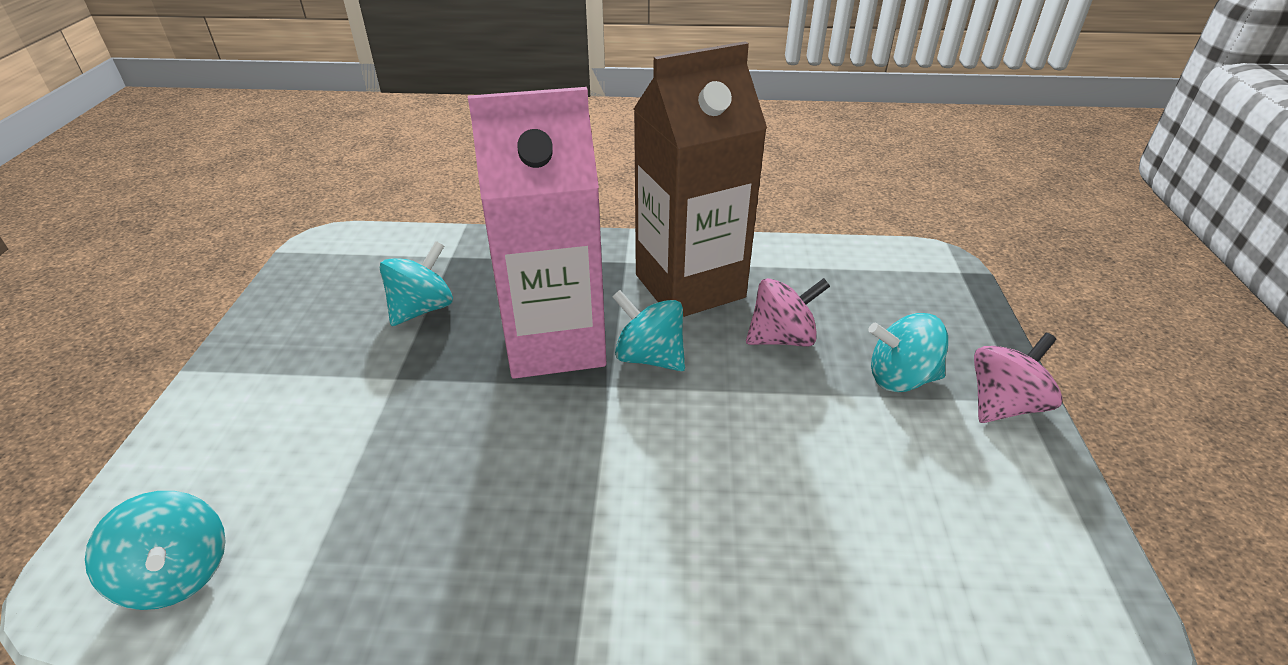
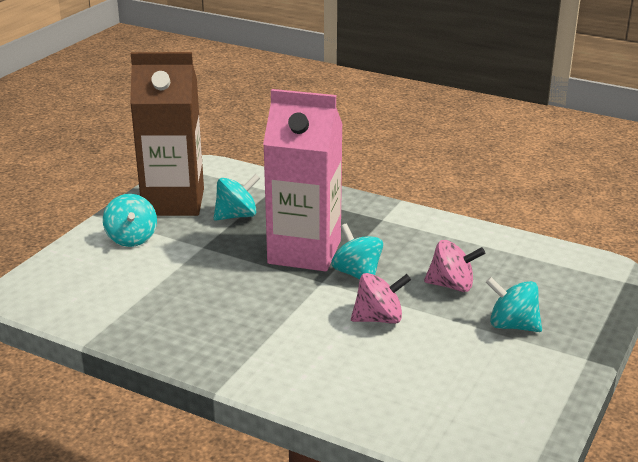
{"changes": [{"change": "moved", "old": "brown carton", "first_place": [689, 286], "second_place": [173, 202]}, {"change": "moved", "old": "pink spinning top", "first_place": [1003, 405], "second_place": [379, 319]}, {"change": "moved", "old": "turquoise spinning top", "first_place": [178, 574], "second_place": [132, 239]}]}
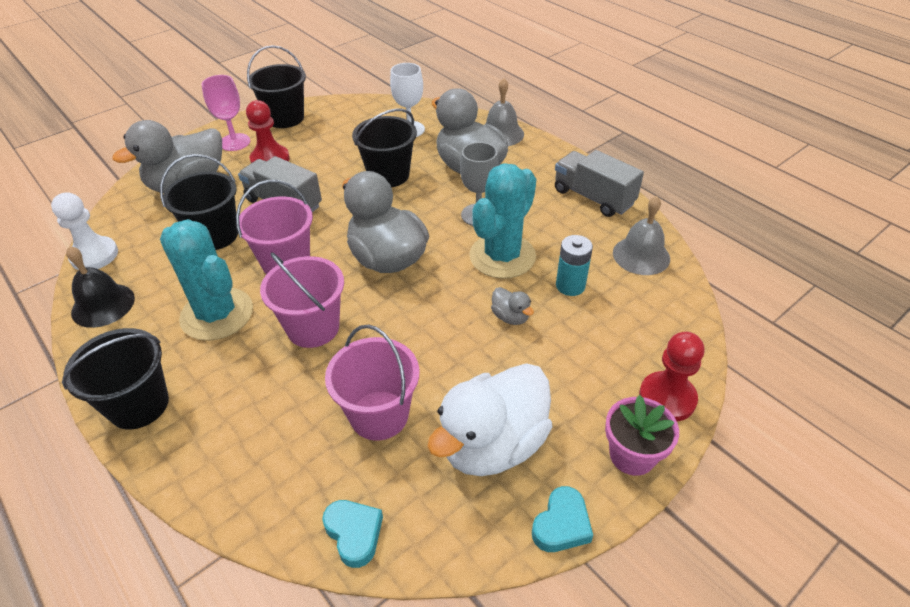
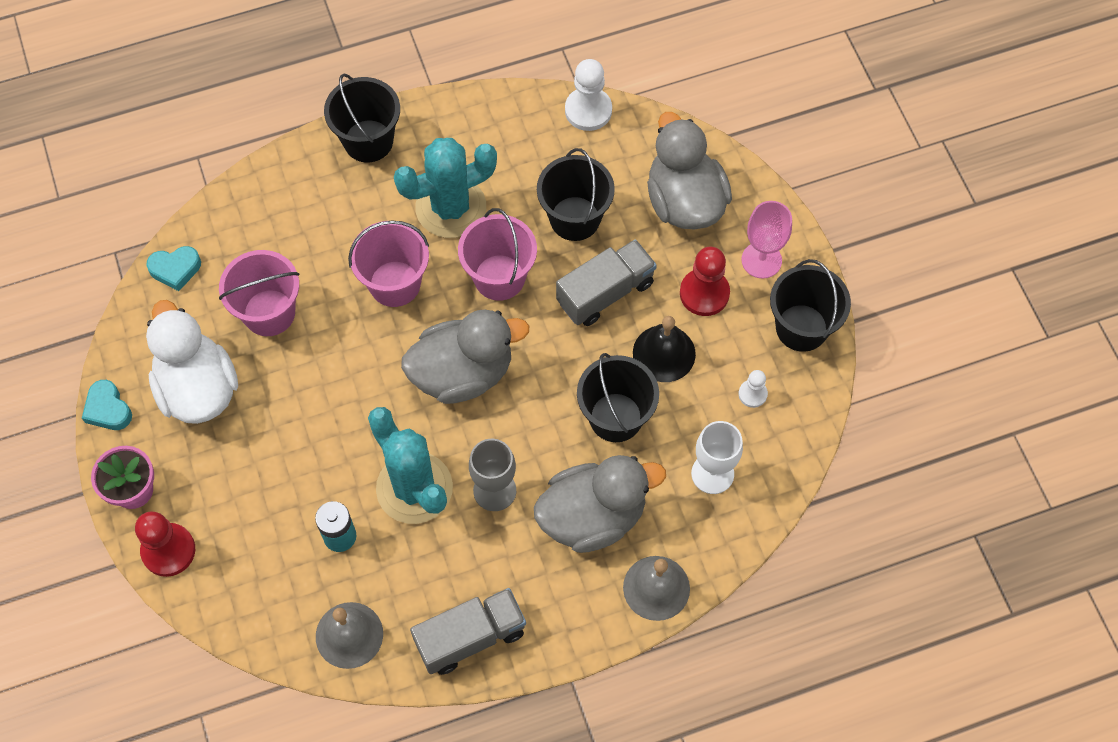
{"changes": [{"change": "moved", "old": "black bell", "first_place": [103, 305], "second_place": [664, 353]}, {"change": "removed", "old": "grey duck", "first_place": [510, 317]}, {"change": "added", "new": "white pawn", "second_place": [752, 394]}]}
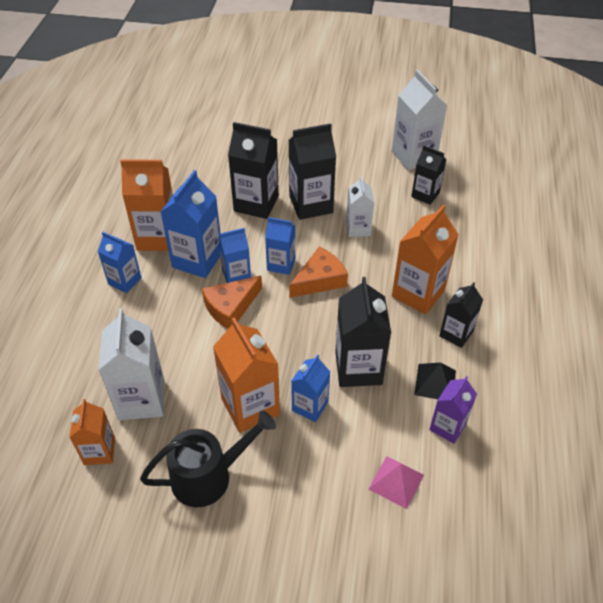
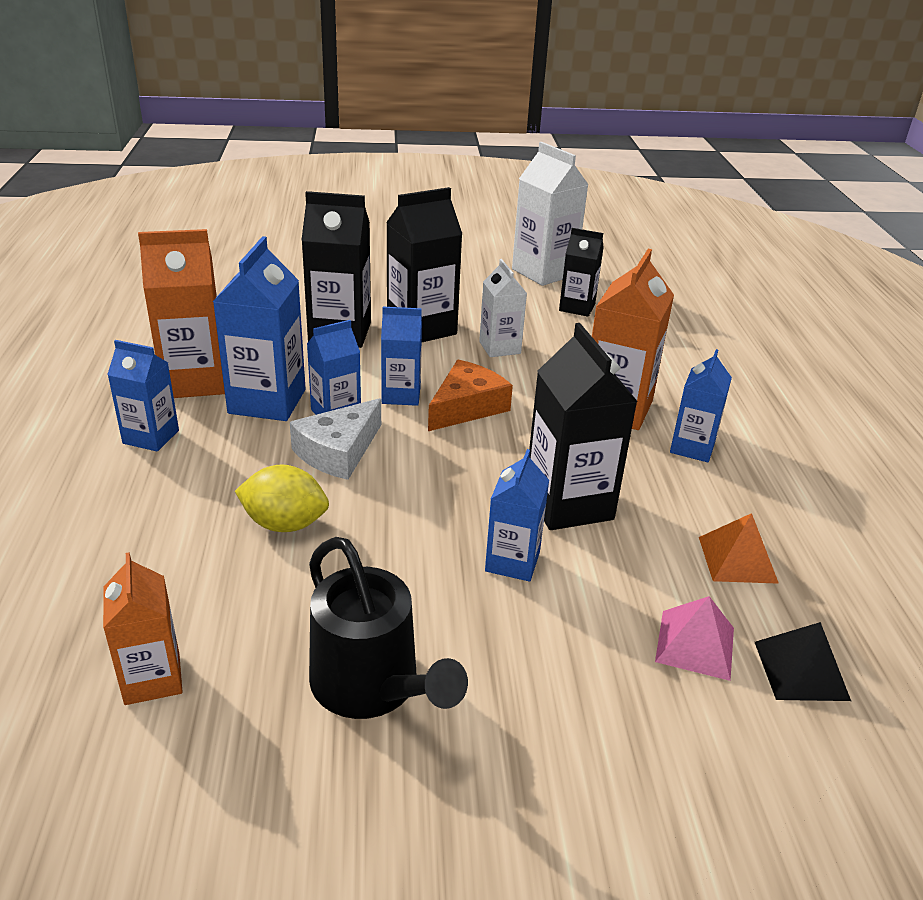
{"changes": [{"change": "recoloured", "old": "orange cheese", "new": "white cheese", "first_place": [230, 307], "second_place": [338, 451]}, {"change": "recoloured", "old": "black carton", "new": "blue carton", "first_place": [456, 334], "second_place": [692, 447]}, {"change": "removed", "old": "white carton", "first_place": [141, 399]}, {"change": "removed", "old": "orange carton", "first_place": [250, 406]}, {"change": "moved", "old": "black pyramid", "first_place": [435, 382], "second_place": [801, 670]}, {"change": "replaced", "old": "purple carton", "new": "orange pyramid", "first_place": [447, 426], "second_place": [737, 559]}, {"change": "turned", "old": "black watering can", "first_place": [208, 476], "second_place": [372, 686], "degrees": 90}, {"change": "added", "new": "yellow lemon", "second_place": [285, 524]}]}
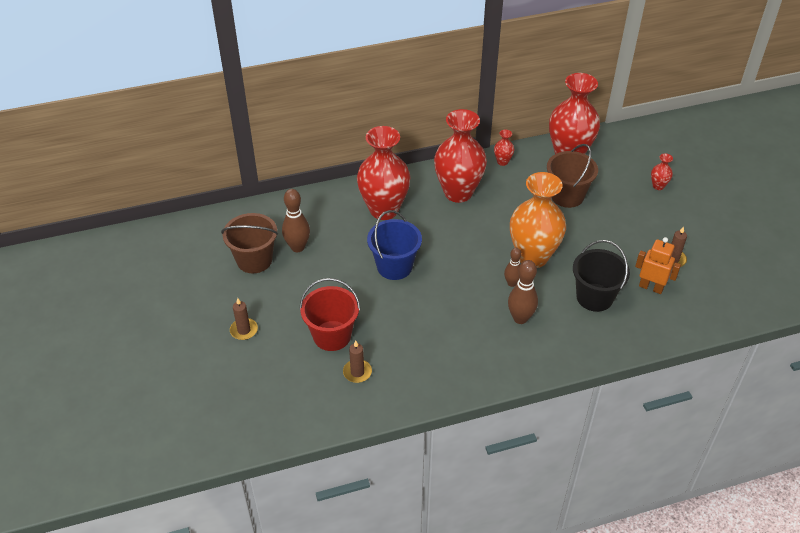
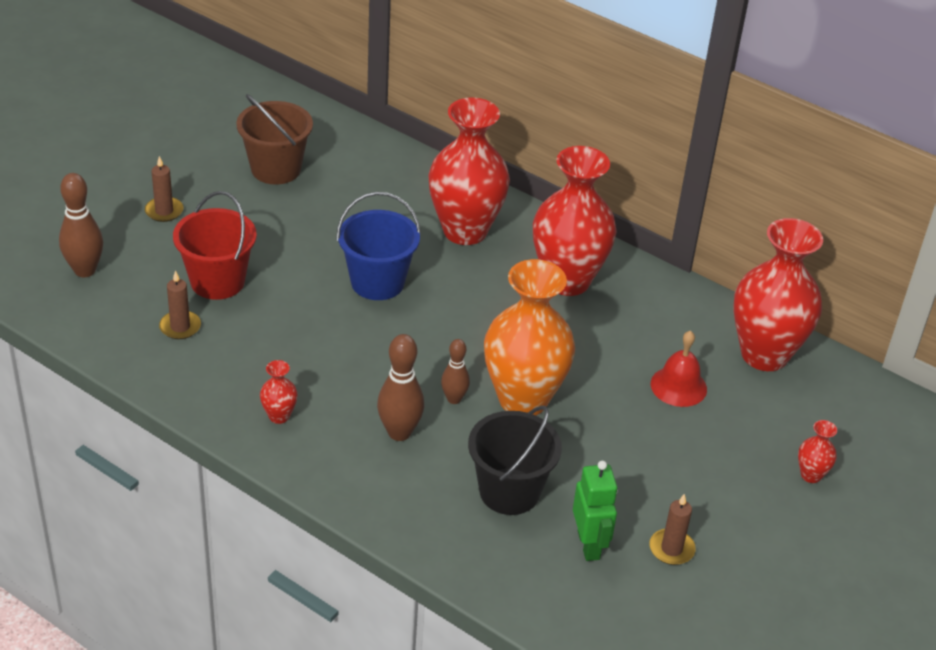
{"changes": [{"change": "moved", "old": "red vase", "first_place": [502, 162], "second_place": [279, 416]}, {"change": "replaced", "old": "brown bucket", "new": "red bell", "first_place": [567, 196], "second_place": [678, 386]}, {"change": "moved", "old": "brown bowling pin", "first_place": [297, 247], "second_place": [85, 270]}, {"change": "recoloured", "old": "orange robot", "new": "green robot", "first_place": [651, 287], "second_place": [589, 545]}]}
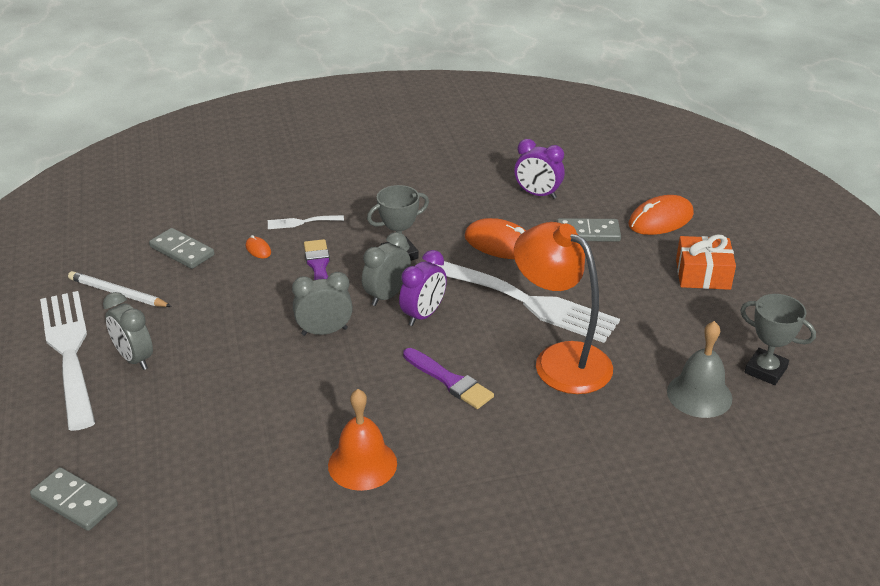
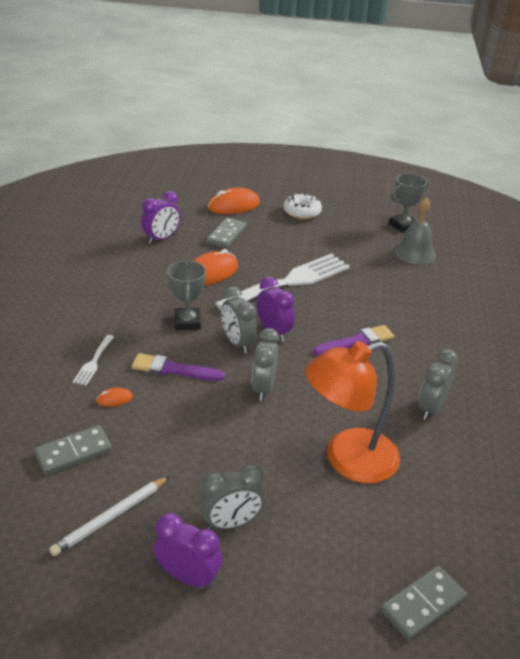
{"changes": [{"change": "turned", "old": "orange mouse", "first_place": [660, 220], "second_place": [233, 205], "degrees": 75}, {"change": "moved", "old": "orange lamp", "first_place": [560, 360], "second_place": [348, 460]}, {"change": "replaced", "old": "orange gift", "new": "white donut", "first_place": [703, 274], "second_place": [302, 212]}, {"change": "replaced", "old": "white fork", "new": "purple clock", "first_place": [69, 351], "second_place": [188, 576]}, {"change": "replaced", "old": "orange bell", "new": "grey clock", "first_place": [362, 464], "second_place": [430, 408]}]}
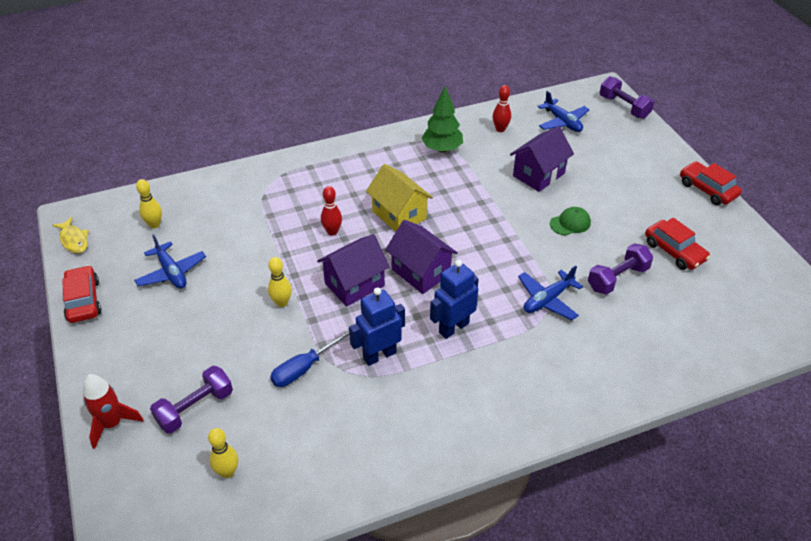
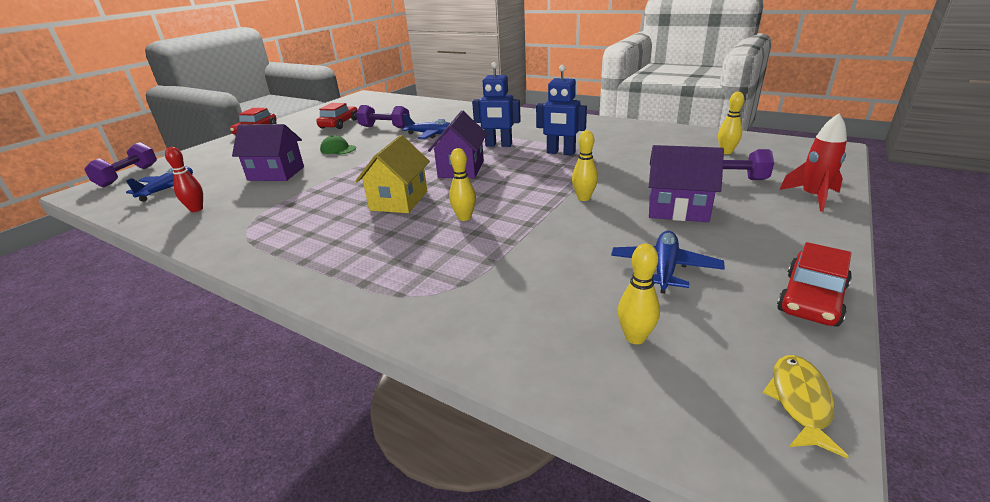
{"changes": [{"change": "removed", "old": "green tree", "first_place": [442, 149]}, {"change": "recoloured", "old": "red bowling pin", "new": "yellow bowling pin", "first_place": [332, 232], "second_place": [464, 217]}, {"change": "moved", "old": "purple house", "first_place": [354, 284], "second_place": [677, 209]}, {"change": "removed", "old": "blue screwdriver", "first_place": [305, 367]}]}
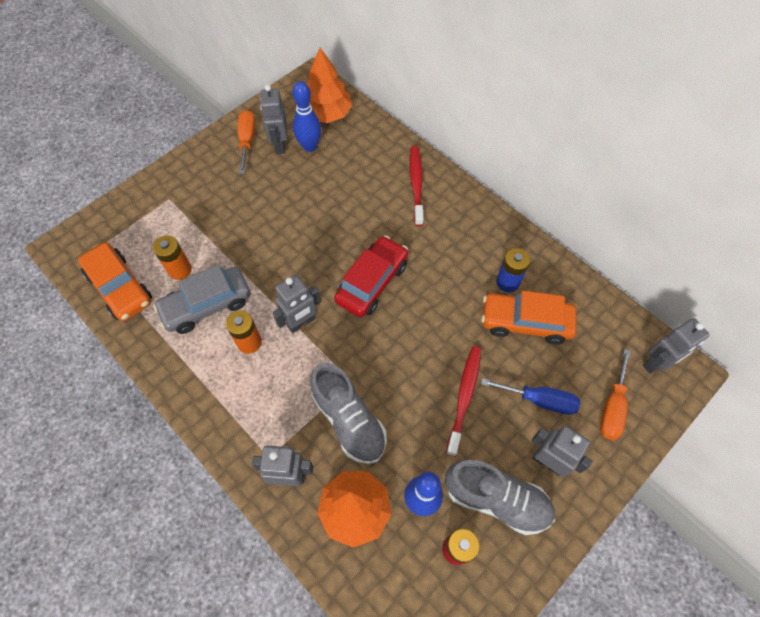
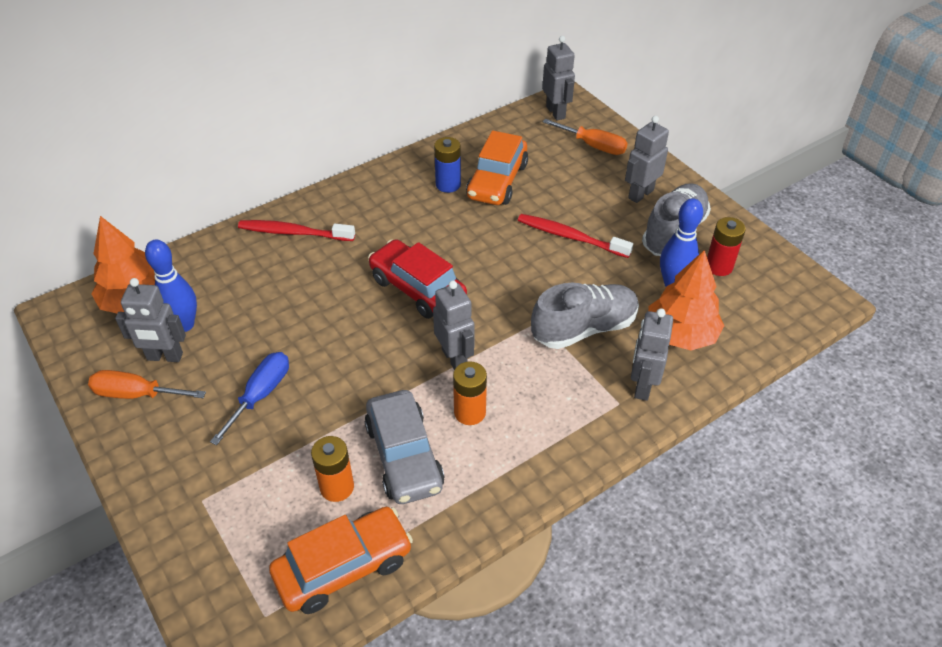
{"changes": [{"change": "moved", "old": "blue screwdriver", "first_place": [539, 400], "second_place": [261, 395]}]}
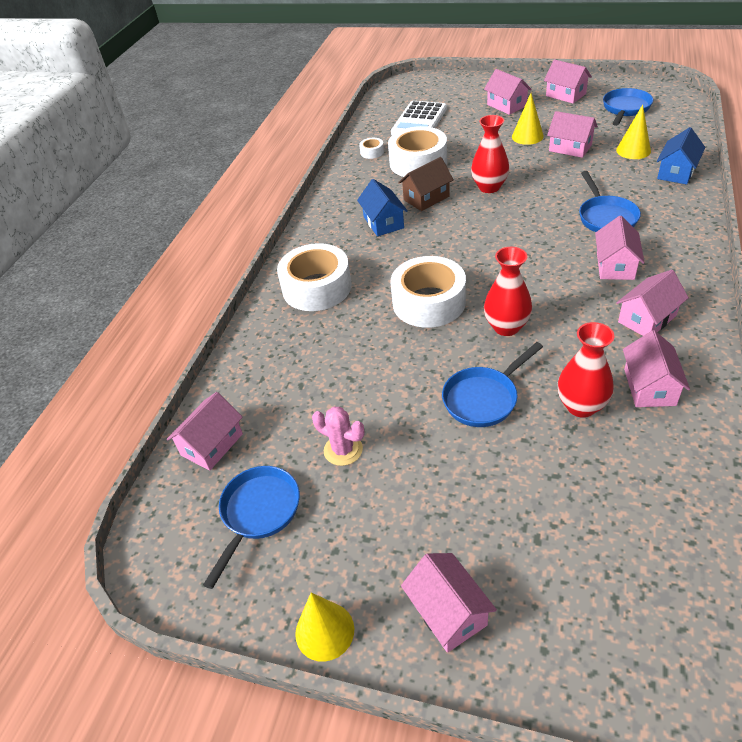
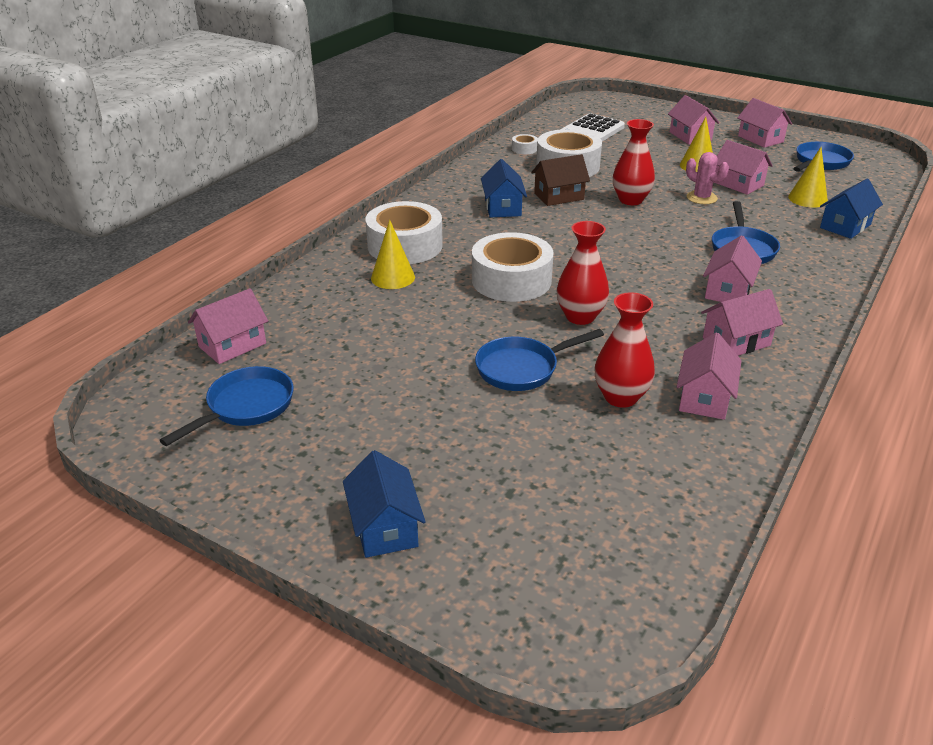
{"changes": [{"change": "moved", "old": "pink cactus", "first_place": [343, 450], "second_place": [701, 198]}, {"change": "recoloured", "old": "pink house", "new": "blue house", "first_place": [448, 612], "second_place": [385, 527]}, {"change": "moved", "old": "yellow cone", "first_place": [324, 631], "second_place": [393, 277]}]}
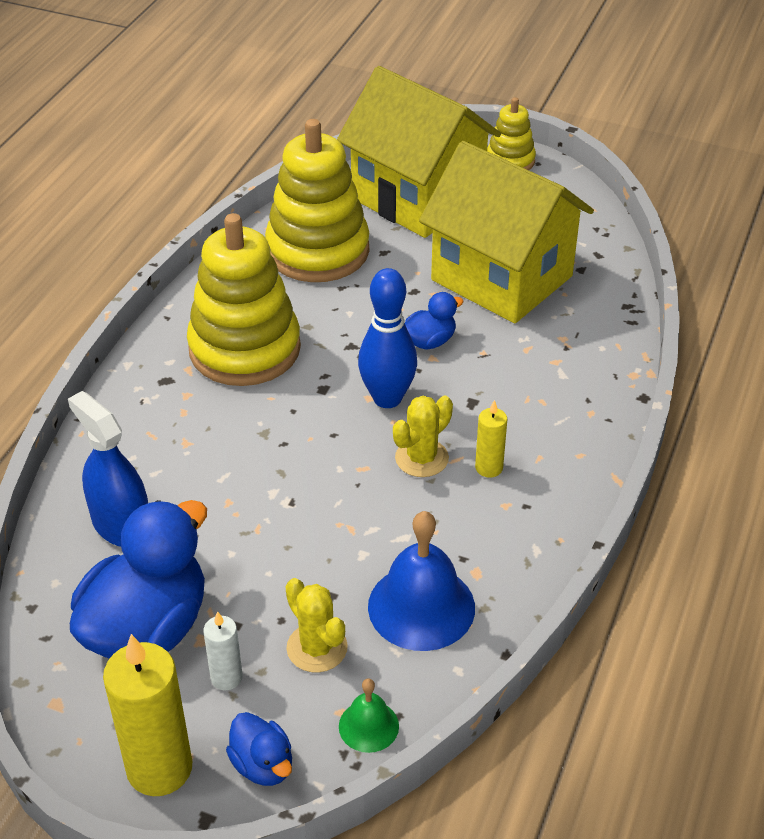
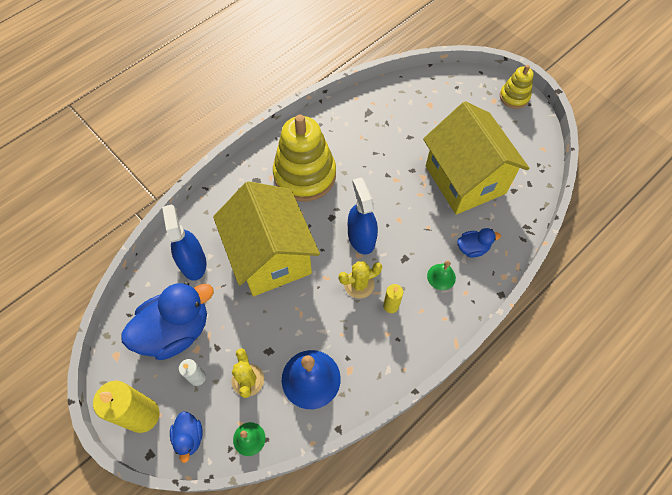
{"changes": [{"change": "moved", "old": "yellow house", "first_place": [417, 198], "second_place": [271, 257]}, {"change": "removed", "old": "yellow stacking toy", "first_place": [318, 251]}, {"change": "replaced", "old": "blue bowling pin", "new": "blue spray bottle", "first_place": [387, 398], "second_place": [361, 237]}, {"change": "moved", "old": "blue duck", "first_place": [430, 341], "second_place": [472, 248]}, {"change": "added", "new": "green bell", "second_place": [441, 276]}]}
